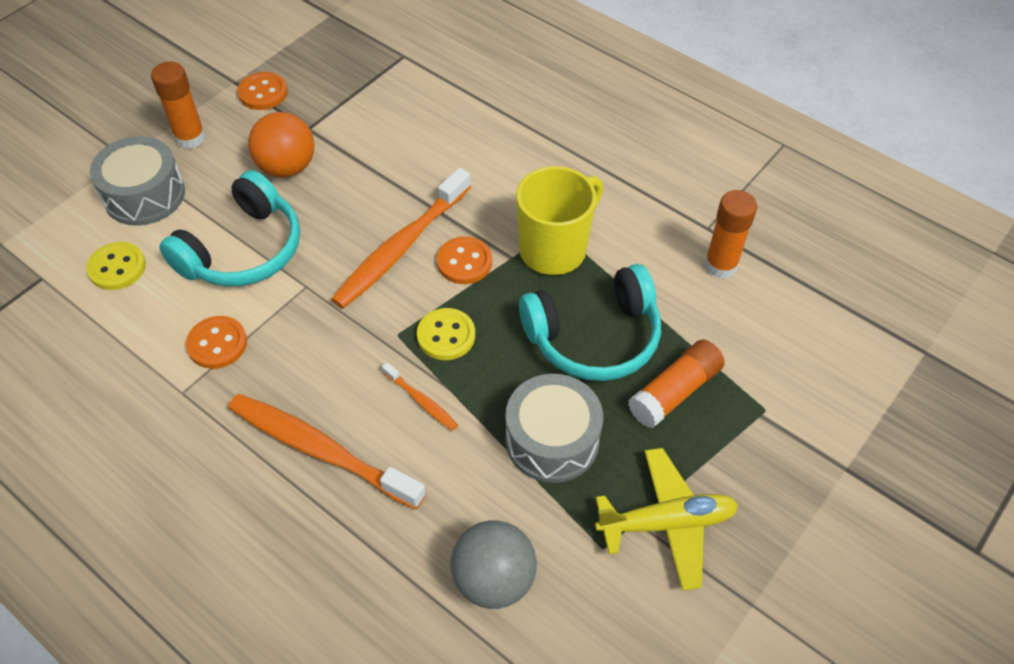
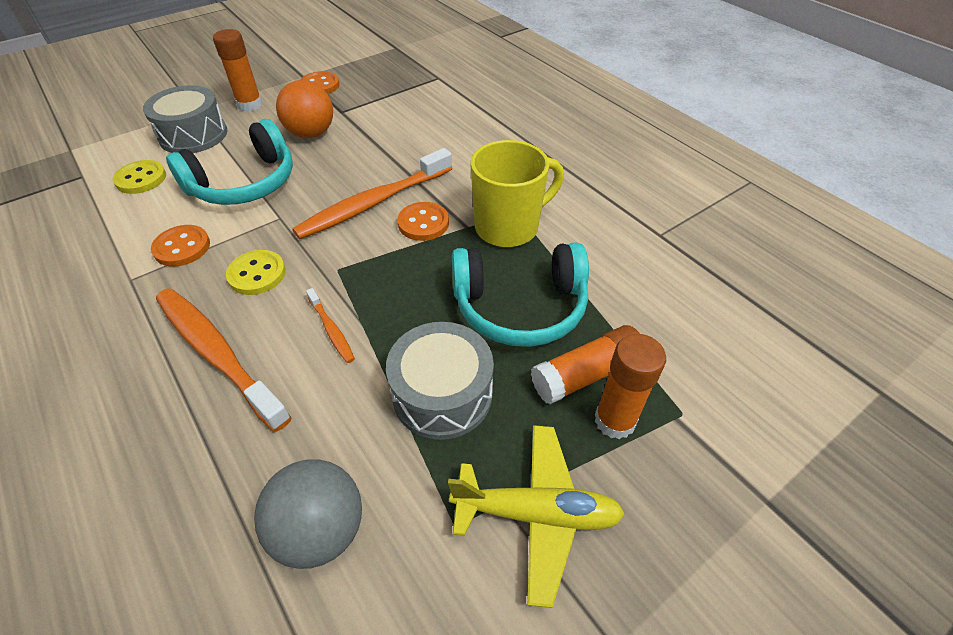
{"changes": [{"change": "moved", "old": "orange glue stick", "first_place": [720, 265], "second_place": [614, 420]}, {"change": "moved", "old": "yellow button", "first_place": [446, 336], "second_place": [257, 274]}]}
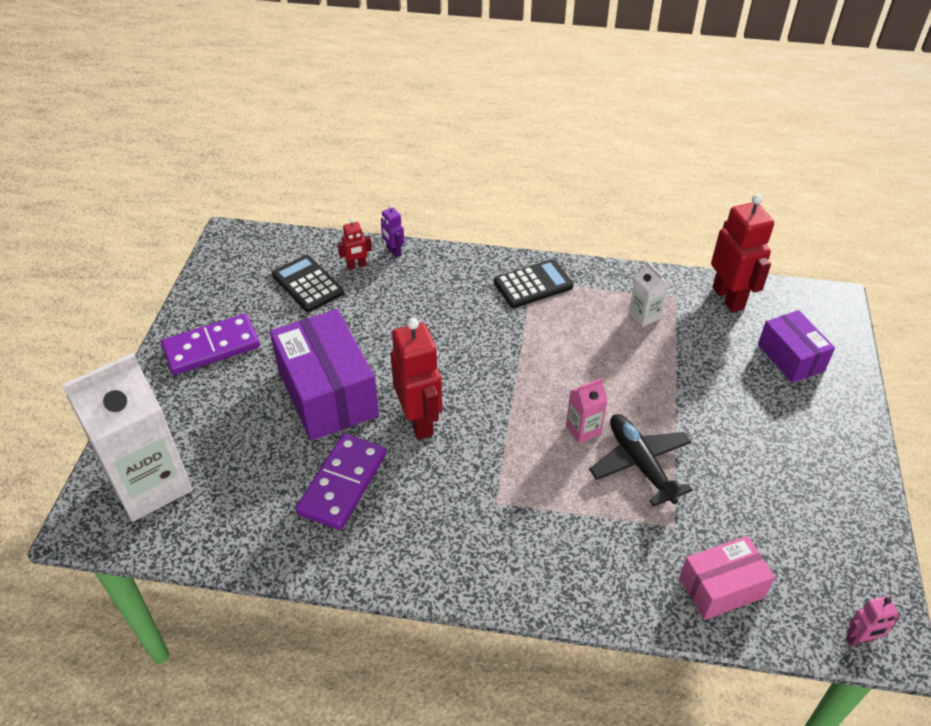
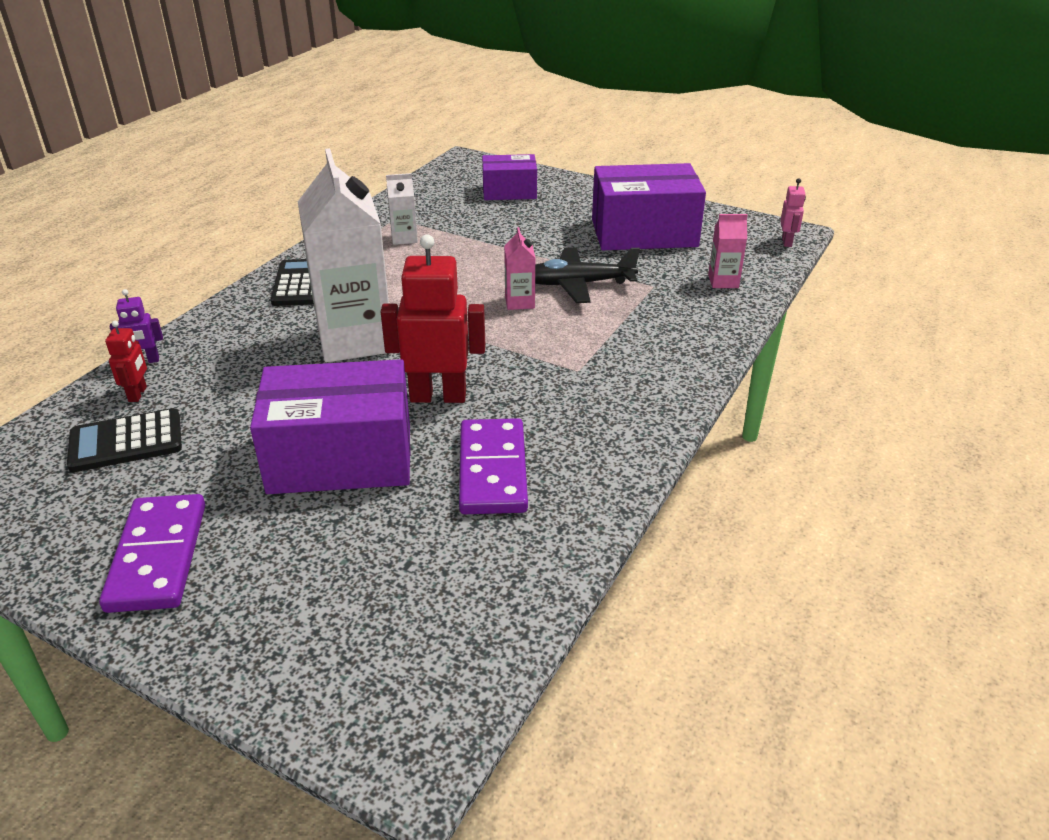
{"changes": [{"change": "removed", "old": "red robot", "first_place": [728, 298]}, {"change": "moved", "old": "white carton", "first_place": [150, 485], "second_place": [355, 340]}, {"change": "turned", "old": "purple domino", "first_place": [342, 483], "second_place": [492, 470], "degrees": 45}, {"change": "replaced", "old": "pink box", "new": "pink carton", "first_place": [721, 587], "second_place": [723, 281]}, {"change": "added", "new": "purple box", "second_place": [644, 233]}]}
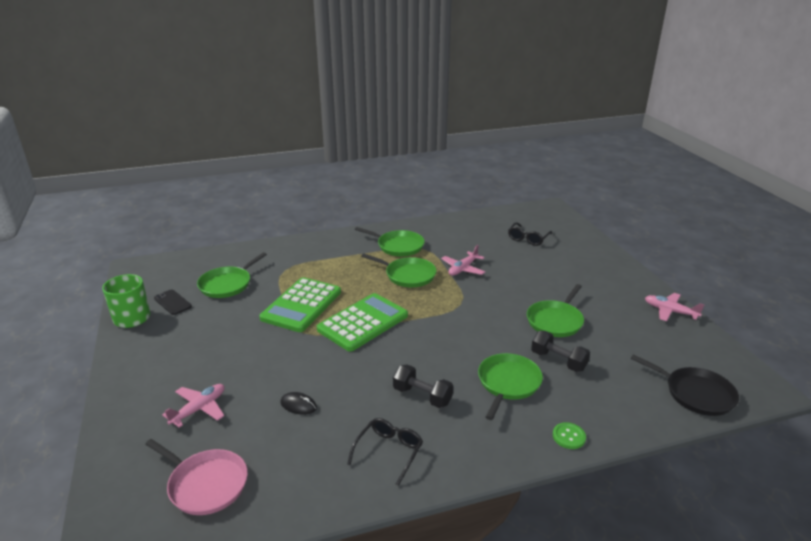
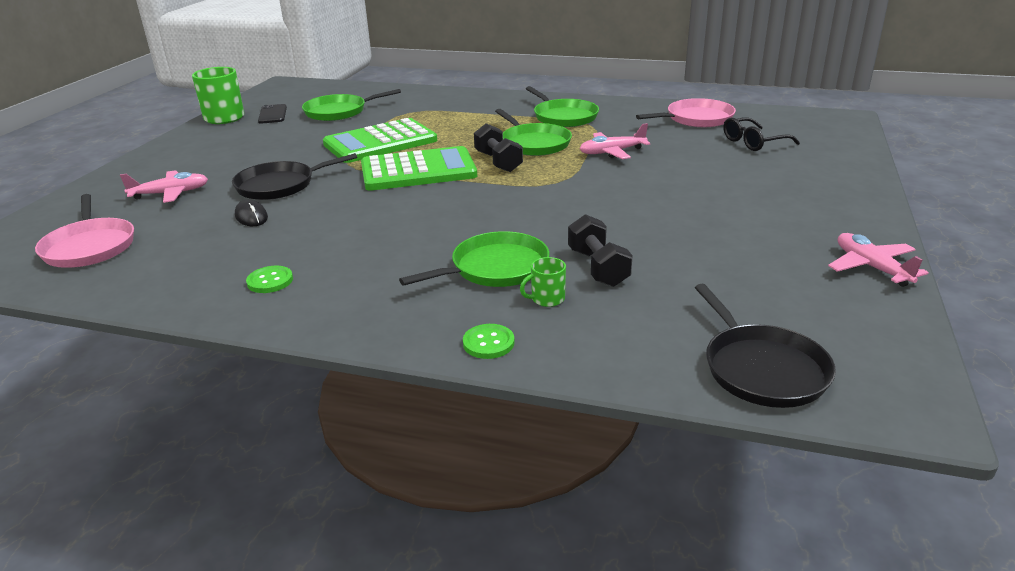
{"changes": [{"change": "removed", "old": "green pan", "first_place": [555, 321]}, {"change": "moved", "old": "black dumbbell", "first_place": [422, 396], "second_place": [498, 162]}, {"change": "replaced", "old": "black glasses", "new": "green button", "first_place": [389, 452], "second_place": [270, 281]}, {"change": "added", "new": "pink pan", "second_place": [696, 119]}, {"change": "added", "new": "black pan", "second_place": [279, 185]}, {"change": "added", "new": "green mug", "second_place": [547, 299]}]}
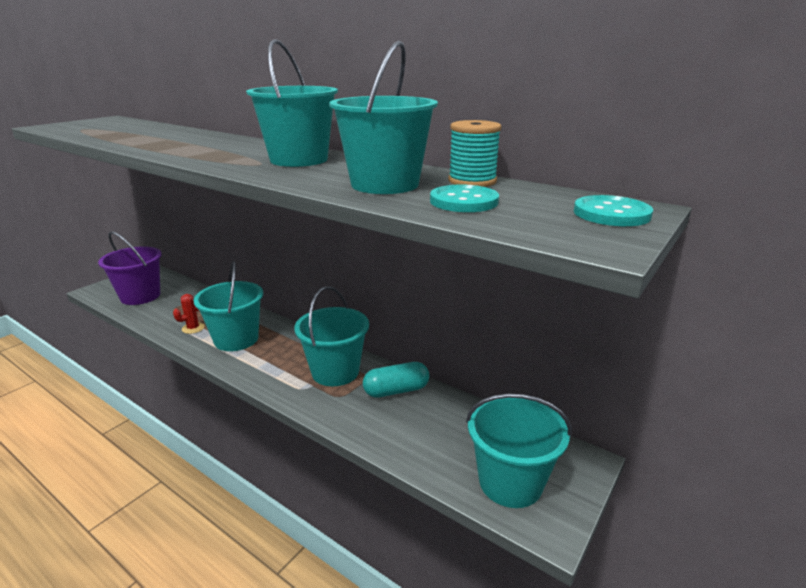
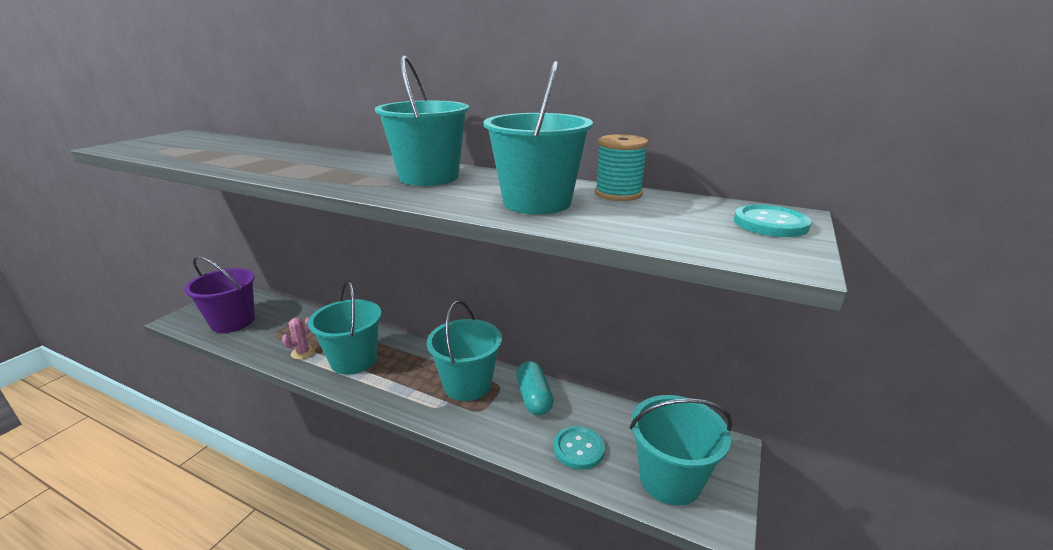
{"changes": [{"change": "moved", "old": "turquoise button", "first_place": [464, 201], "second_place": [578, 448]}, {"change": "recoloured", "old": "red cactus", "new": "pink cactus", "first_place": [193, 328], "second_place": [303, 352]}, {"change": "turned", "old": "turquoise capsule", "first_place": [396, 390], "second_place": [534, 398], "degrees": -75}]}
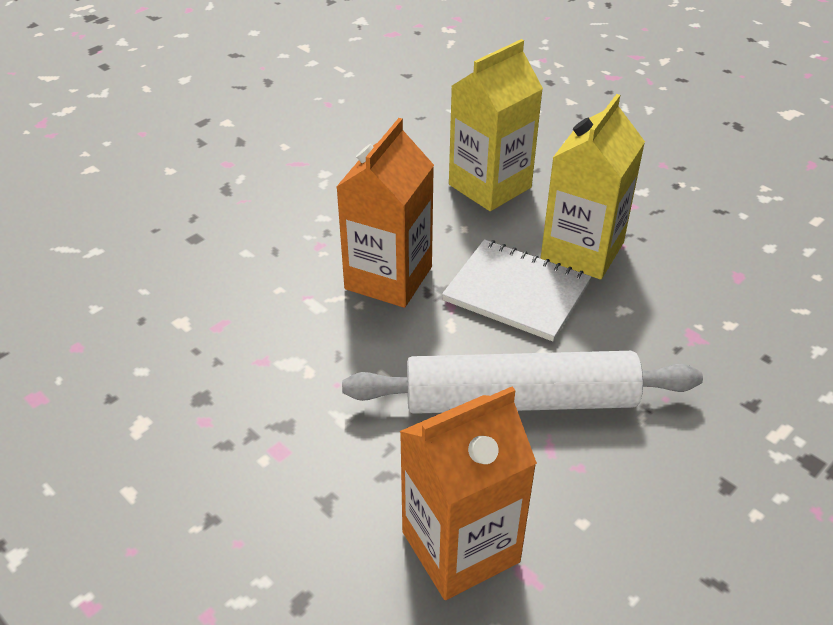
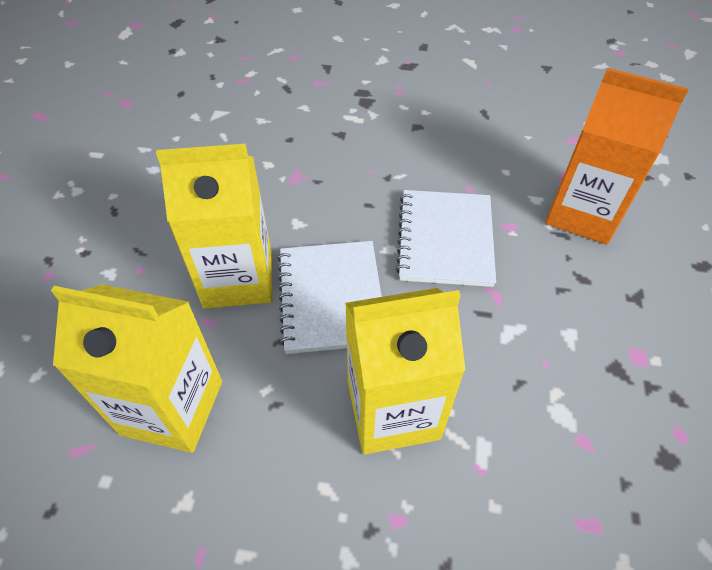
{"changes": [{"change": "recoloured", "old": "orange carton", "new": "yellow carton", "first_place": [388, 278], "second_place": [393, 410]}, {"change": "replaced", "old": "white rolling pin", "new": "white notebook", "first_place": [520, 400], "second_place": [445, 239]}]}
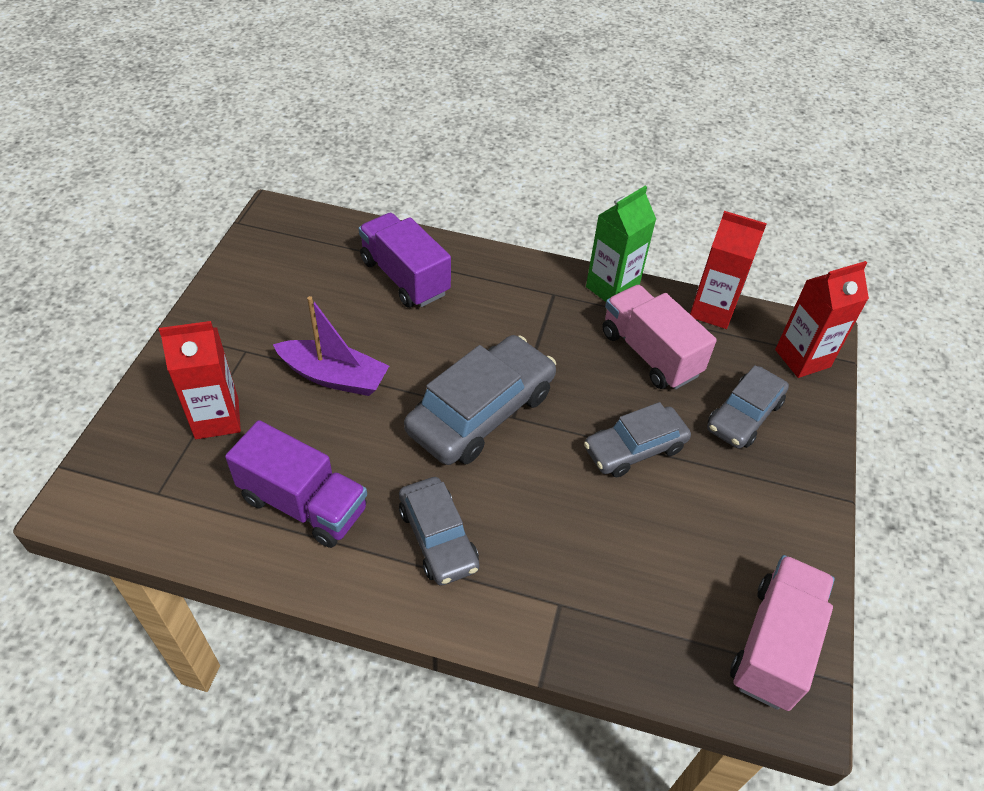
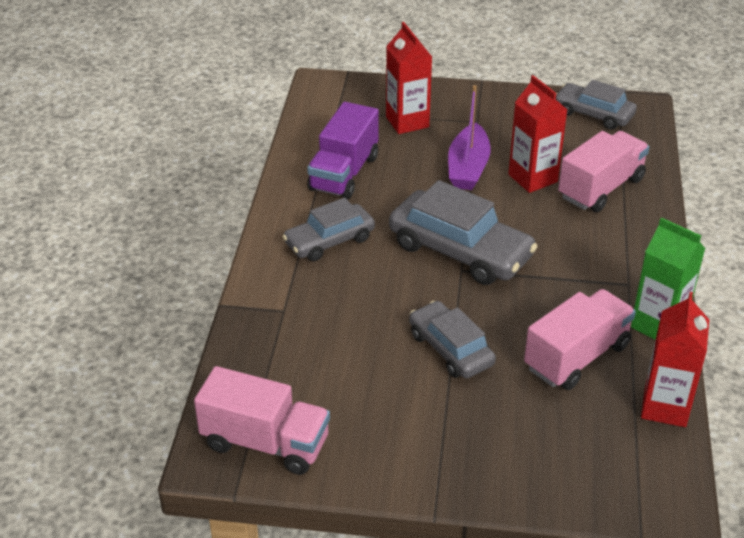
{"changes": [{"change": "recoloured", "old": "purple truck", "new": "pink truck", "first_place": [405, 277], "second_place": [601, 188]}, {"change": "moved", "old": "red carton", "first_place": [802, 358], "second_place": [532, 178]}, {"change": "moved", "old": "grey car", "first_place": [744, 415], "second_place": [593, 114]}]}
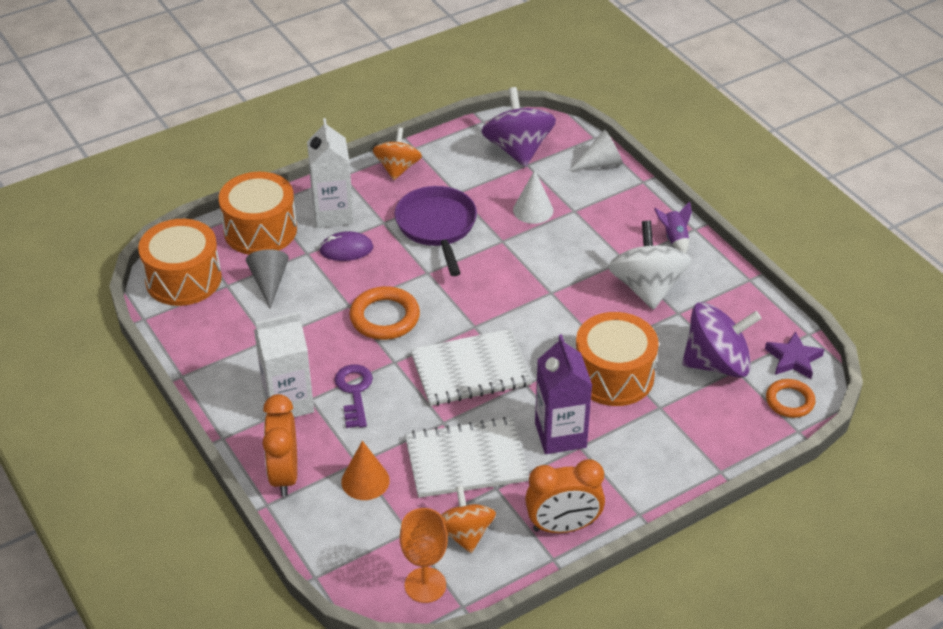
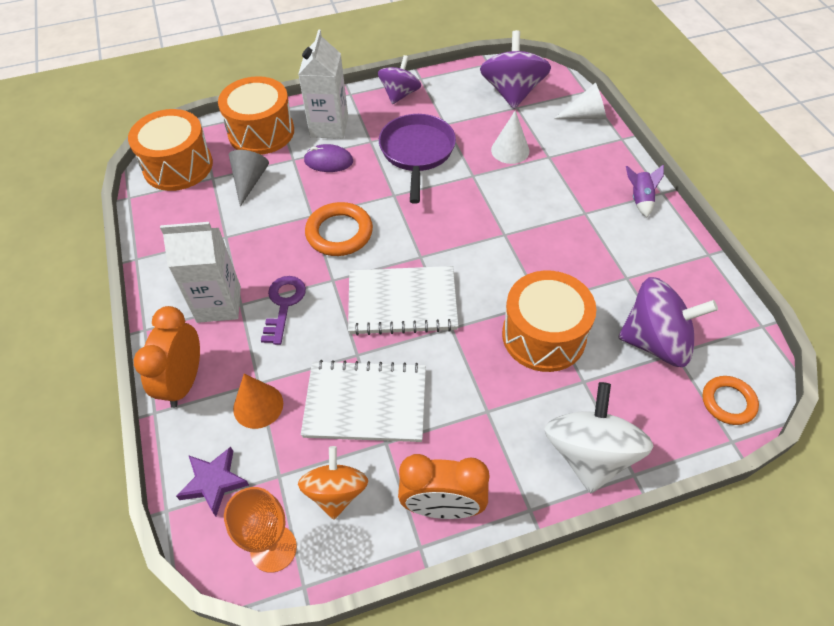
{"changes": [{"change": "recoloured", "old": "orange spinning top", "new": "purple spinning top", "first_place": [397, 168], "second_place": [400, 94]}, {"change": "moved", "old": "white spinning top", "first_place": [647, 287], "second_place": [589, 454]}, {"change": "moved", "old": "purple star", "first_place": [793, 359], "second_place": [214, 482]}, {"change": "removed", "old": "purple carton", "first_place": [560, 435]}]}
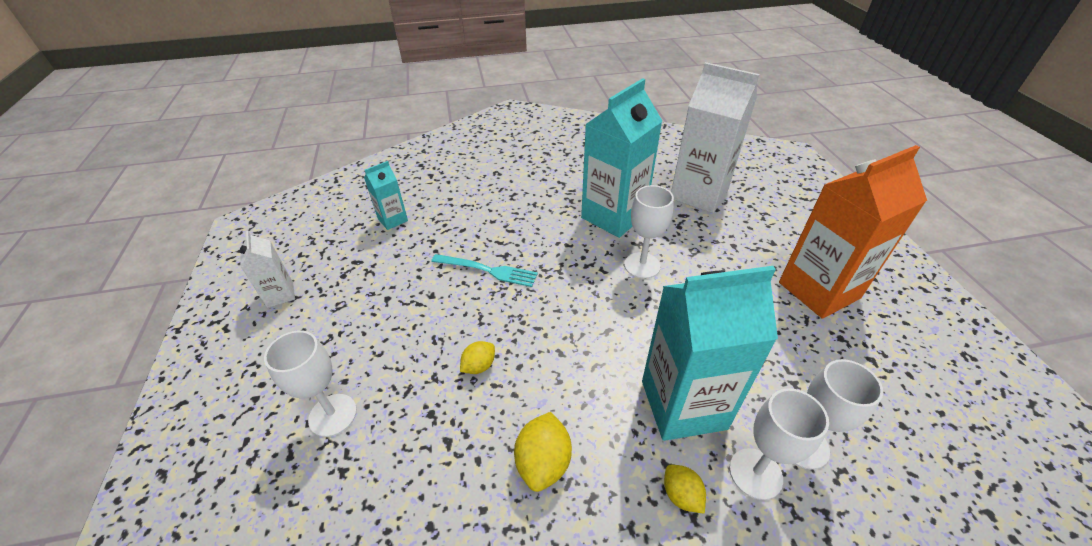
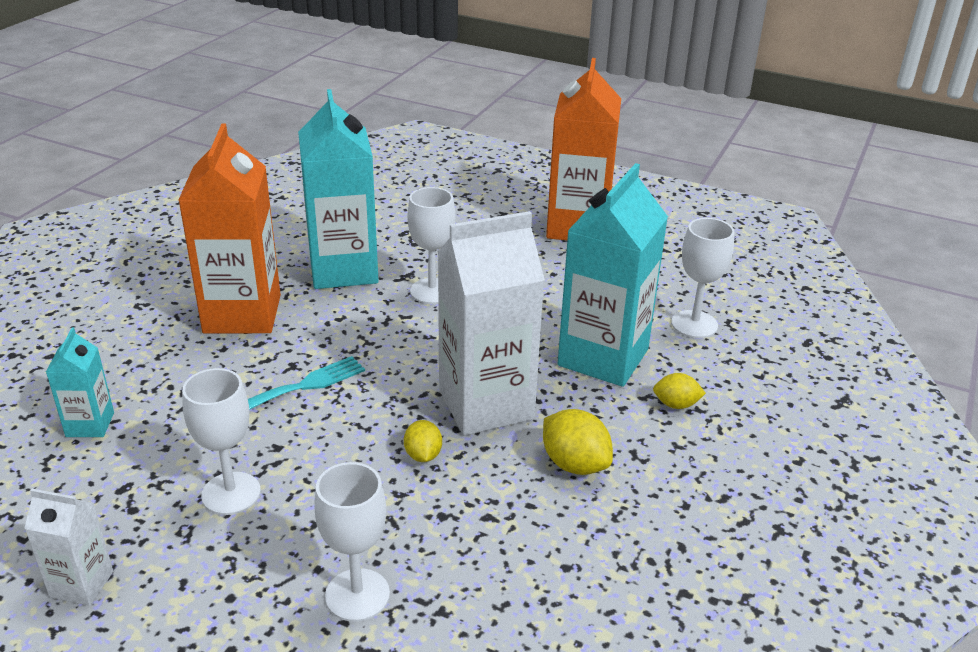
{"changes": [{"change": "moved", "old": "white carton", "first_place": [699, 194], "second_place": [486, 404]}, {"change": "moved", "old": "white goblet", "first_place": [755, 473], "second_place": [231, 493]}, {"change": "added", "new": "orange carton", "second_place": [242, 314]}]}
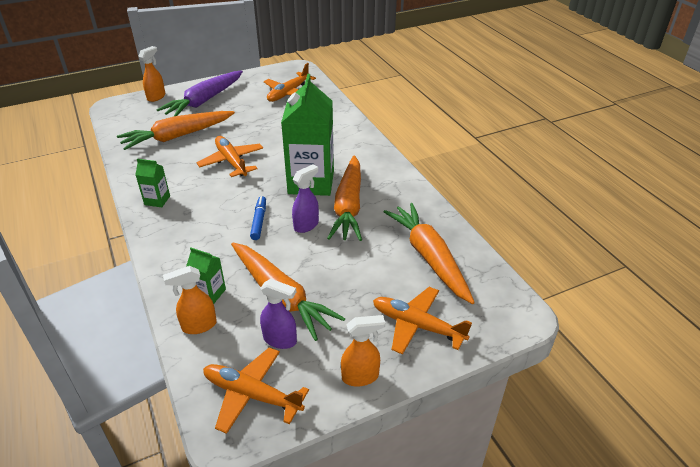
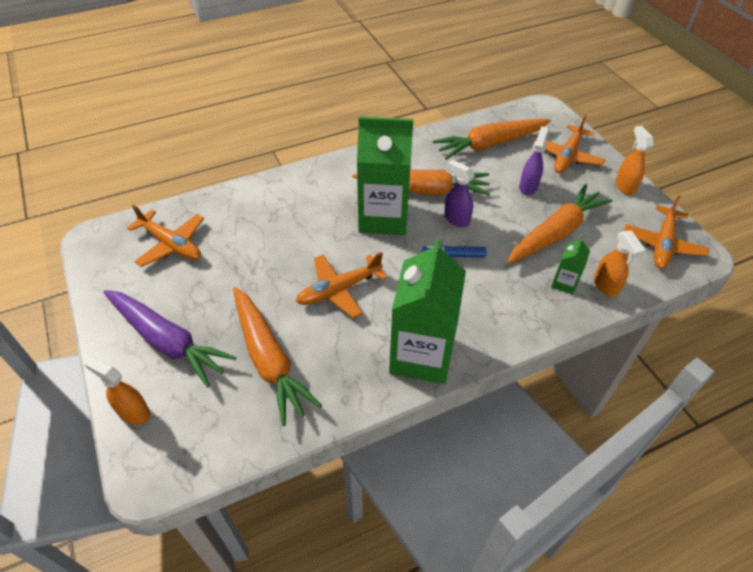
{"changes": [{"change": "resized", "old": "green carton", "first_place": [157, 200], "second_place": [421, 355], "factor": 2.28}, {"change": "moved", "old": "purple spray bottle", "first_place": [280, 340], "second_place": [528, 187]}]}
